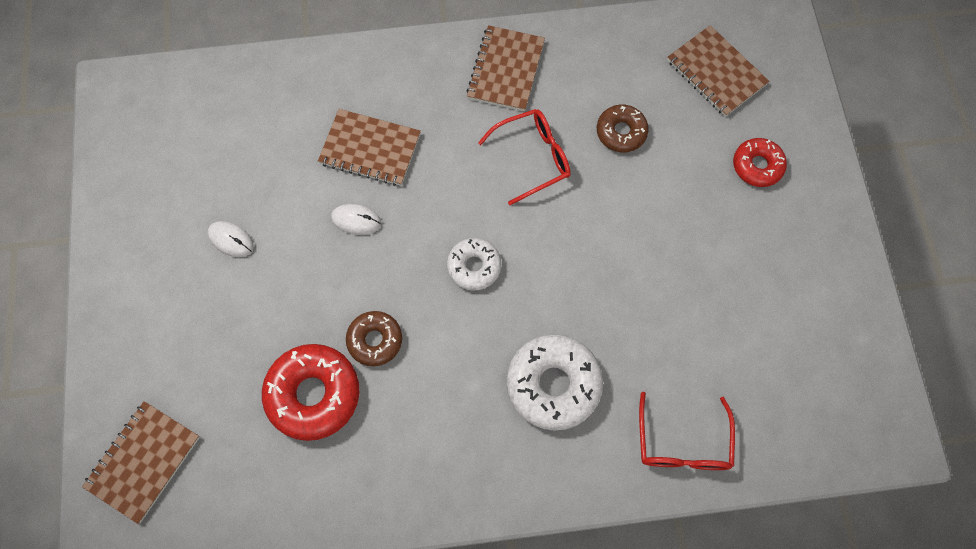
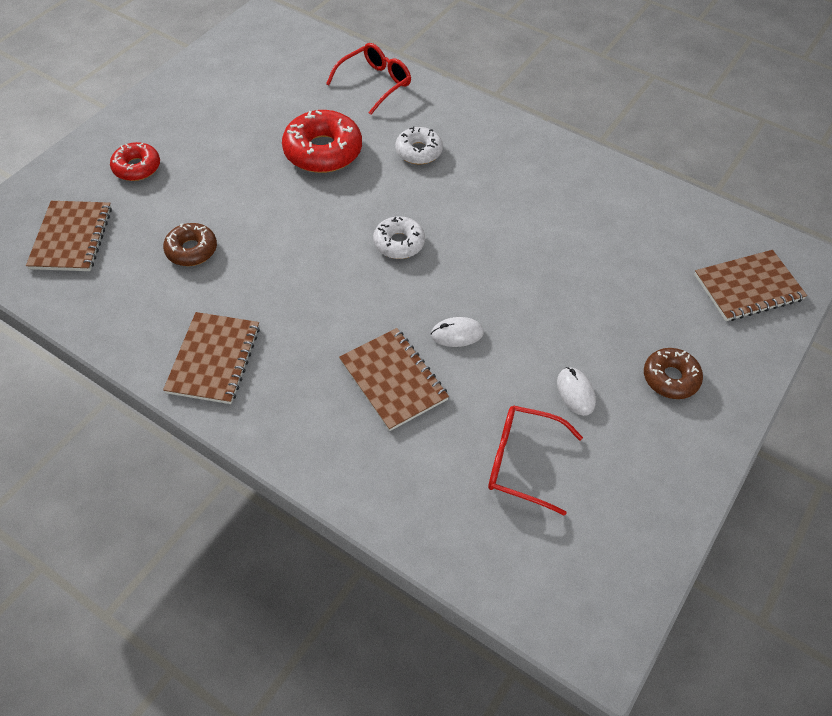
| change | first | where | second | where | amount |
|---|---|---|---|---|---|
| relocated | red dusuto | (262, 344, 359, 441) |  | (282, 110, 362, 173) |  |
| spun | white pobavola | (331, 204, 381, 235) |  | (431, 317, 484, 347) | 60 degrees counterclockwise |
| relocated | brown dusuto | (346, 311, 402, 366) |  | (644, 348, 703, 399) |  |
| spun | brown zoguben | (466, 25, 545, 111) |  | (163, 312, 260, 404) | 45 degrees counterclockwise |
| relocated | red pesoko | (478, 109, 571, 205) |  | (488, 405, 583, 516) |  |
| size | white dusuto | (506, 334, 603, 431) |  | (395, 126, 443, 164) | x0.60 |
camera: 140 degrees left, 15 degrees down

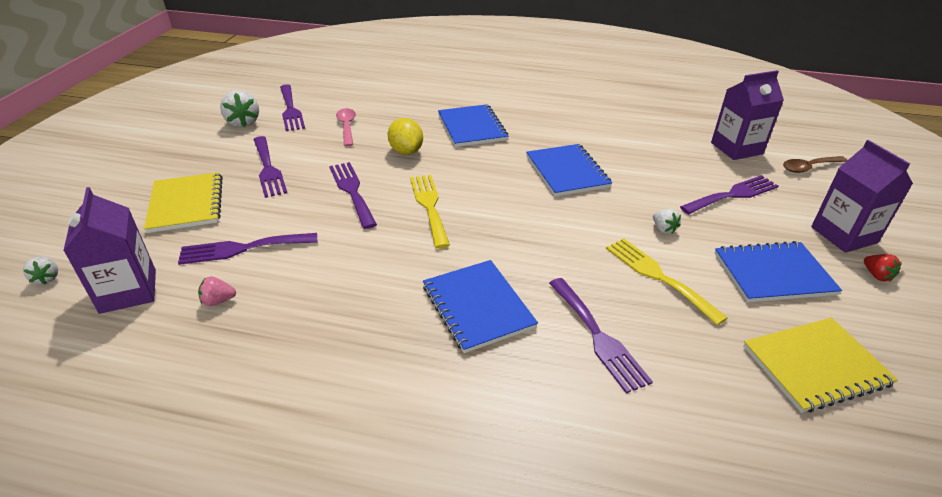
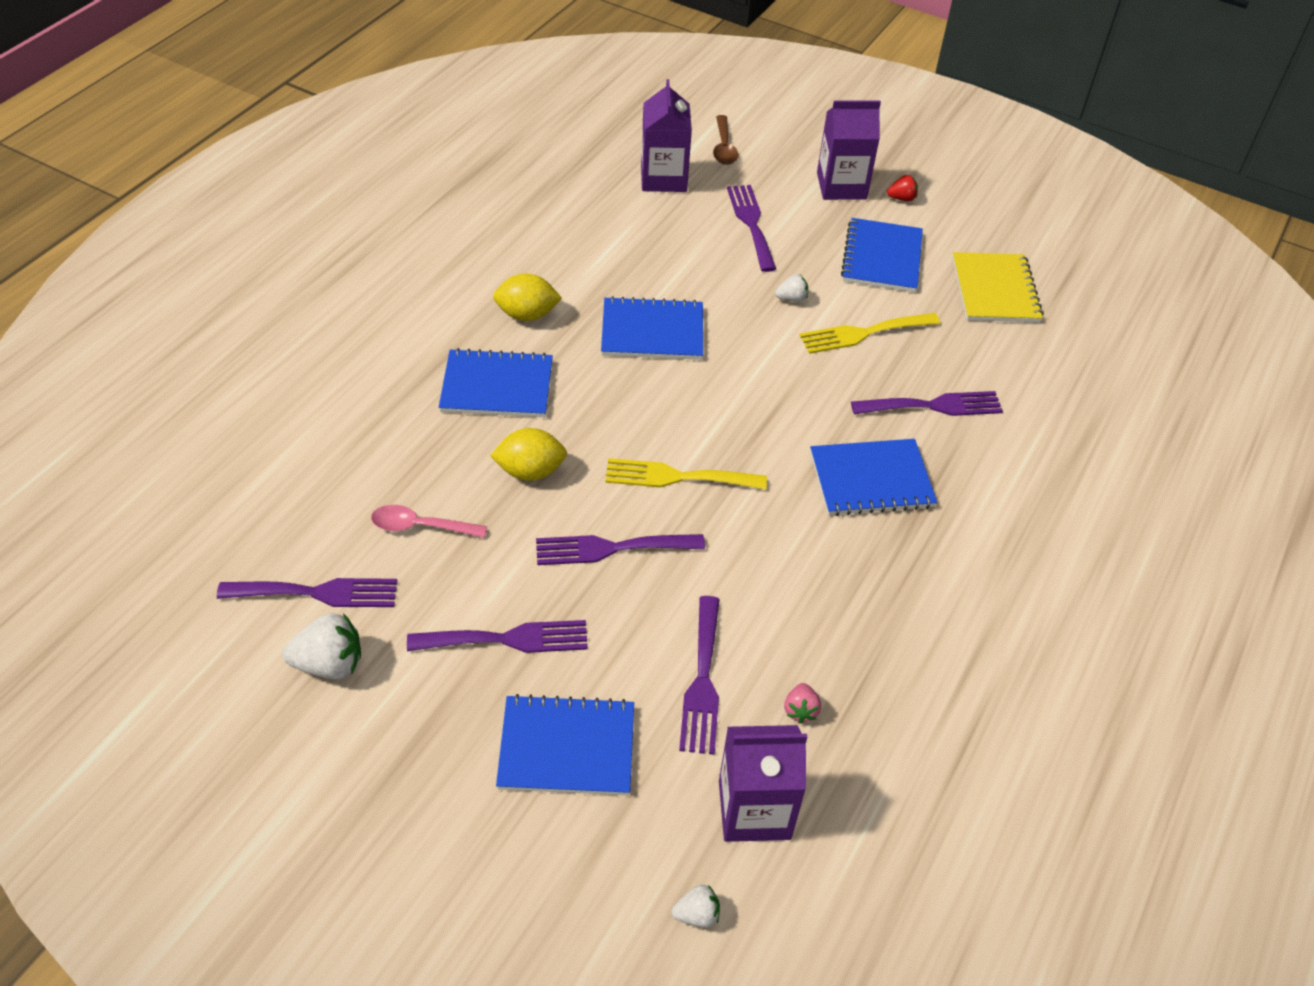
| change | first | where | second | where | amount |
|---|---|---|---|---|---|
| colour | yellow zoguben | (144, 172, 223, 233) | blue zoguben | (496, 694, 634, 795) |  |
| appeared |  |  | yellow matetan | (493, 273, 562, 321) |  |
camera: 75 degrees left, 10 degrees up

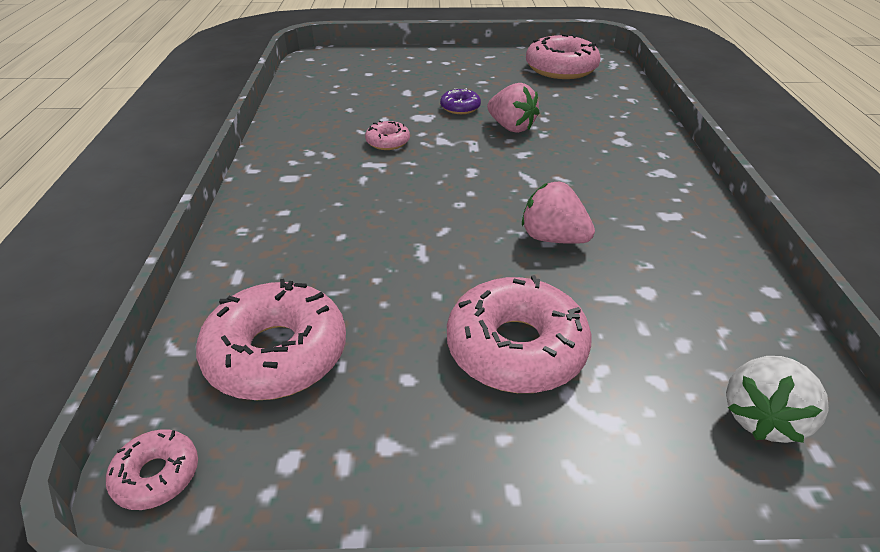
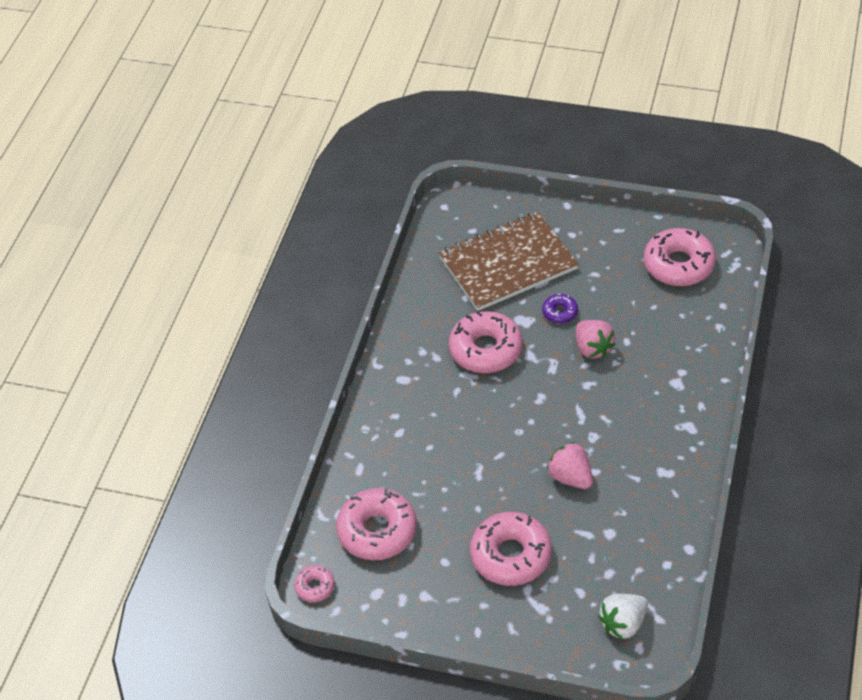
| change | first | where | second | where | amount |
|---|---|---|---|---|---|
| size | pink dusuto | (365, 121, 410, 150) |  | (449, 311, 523, 373) | x2.03 |
| appeared |  |  | brown zoguben | (439, 212, 579, 311) |  |
camera: 20 degrees right, 10 degrees up

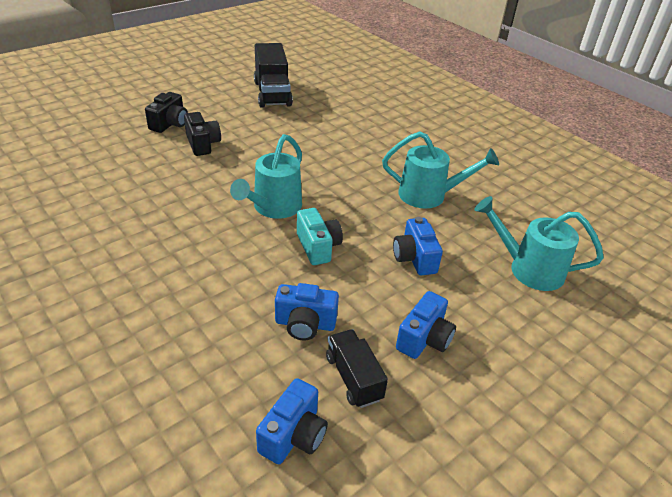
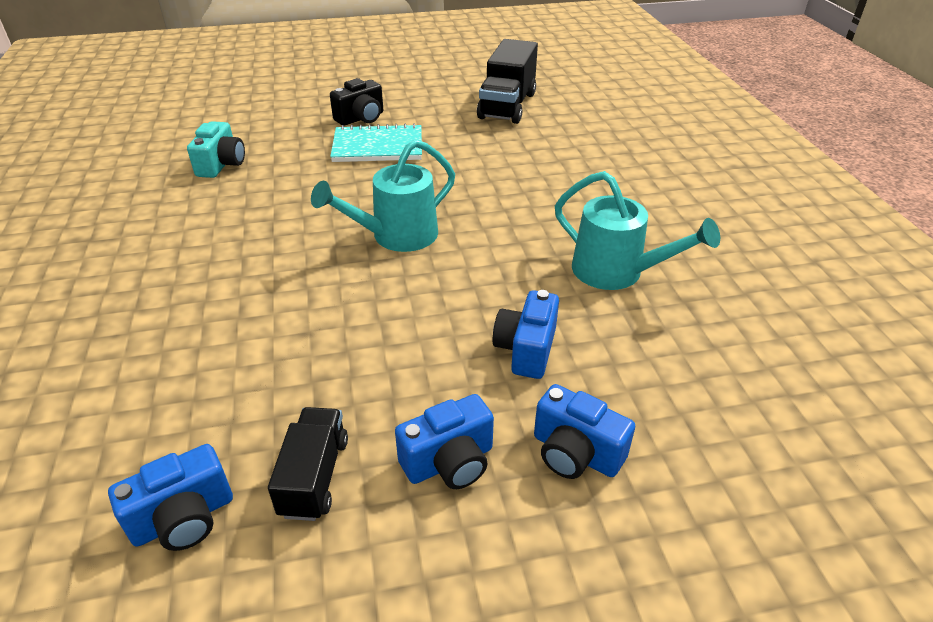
| change | first | where | second | where | amount |
|---|---|---|---|---|---|
| exchanged | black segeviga | (184, 112, 221, 156) | turquoise zoguben | (330, 123, 422, 162) |  |
| relocated | blue segeviga | (275, 283, 339, 341) |  | (534, 384, 635, 479) |  |
| relocated | turquoise segeviga | (297, 208, 343, 265) |  | (187, 121, 245, 178) |  |
| missing | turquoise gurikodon | (474, 196, 604, 291) |  |  |  |
camera: 30 degrees right, 0 degrees up

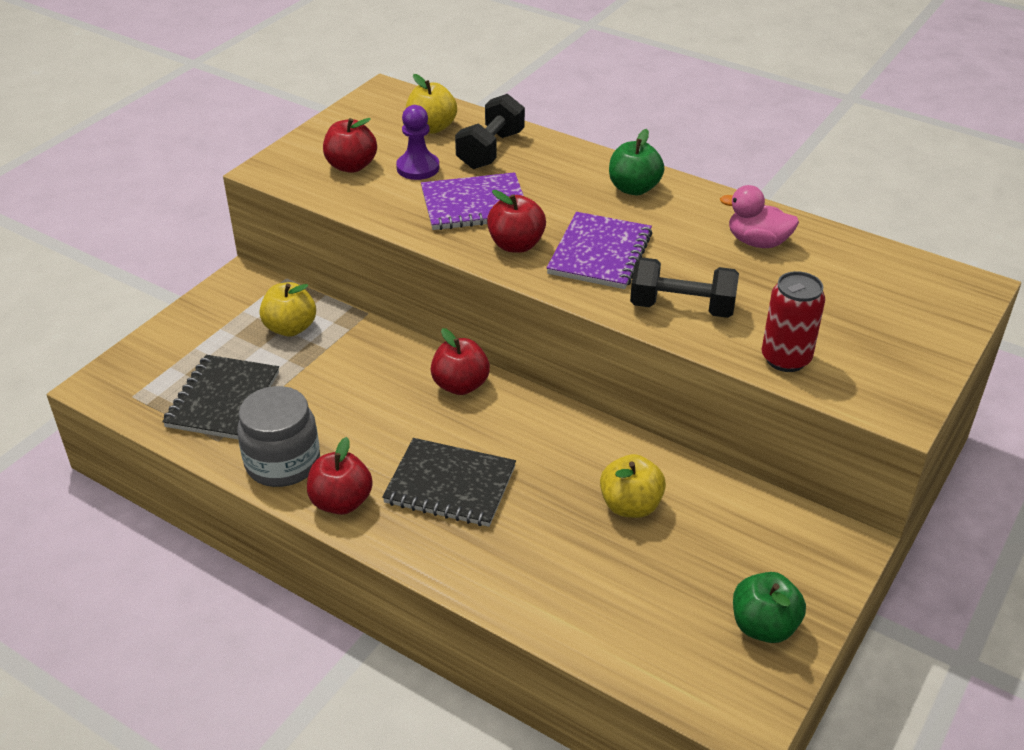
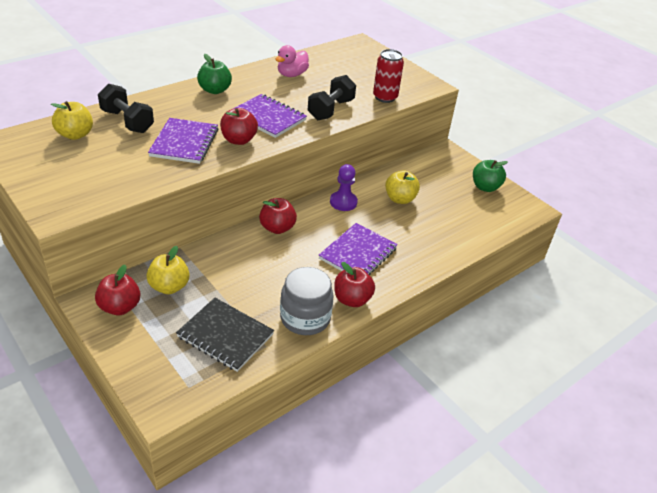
| change | first | where | second | where | amount |
|---|---|---|---|---|---|
| relocated | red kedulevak | (323, 118, 377, 173) |  | (95, 265, 140, 315) |  |
| colour | black zoguben | (382, 438, 516, 527) | purple zoguben | (319, 223, 398, 275) |  |
| relocated | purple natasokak | (396, 105, 439, 180) |  | (330, 164, 358, 211) |  |
camera: 75 degrees left, 0 degrees up

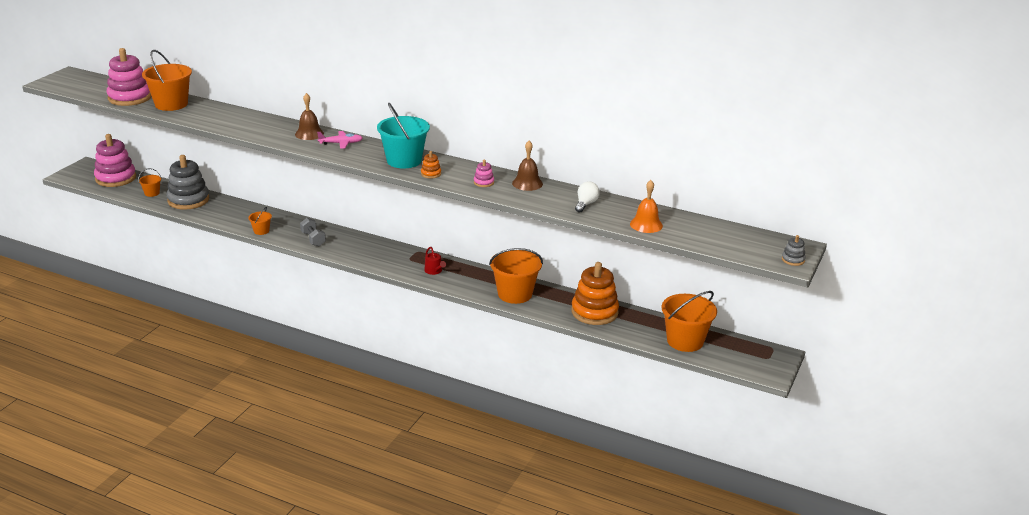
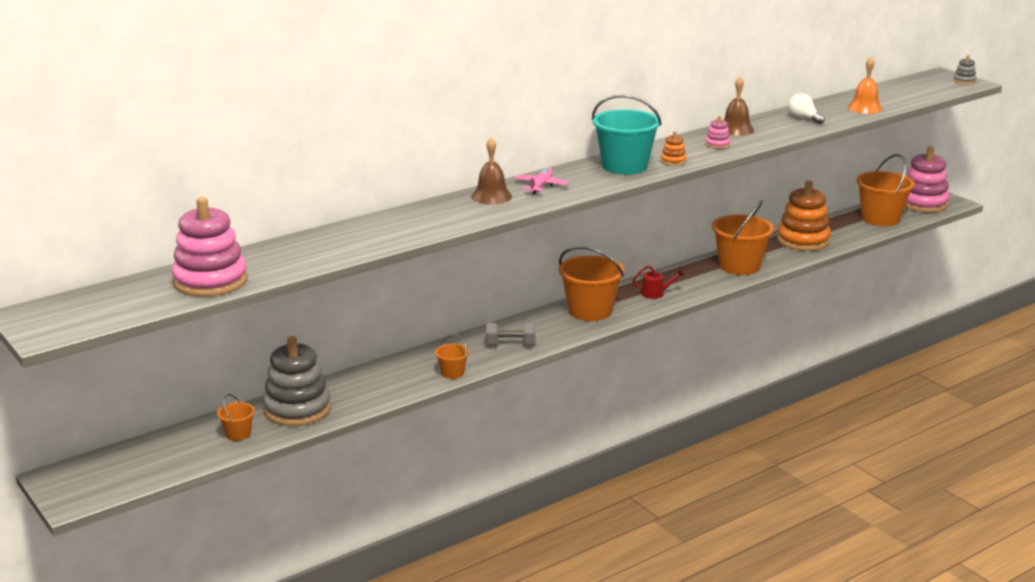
| change | first | where | second | where | amount |
|---|---|---|---|---|---|
| relocated | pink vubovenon | (94, 134, 136, 187) |  | (905, 146, 950, 213) |  |
| relocated | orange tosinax | (142, 50, 192, 111) |  | (559, 246, 624, 321) |  |
camera: 60 degrees left, 5 degrees down

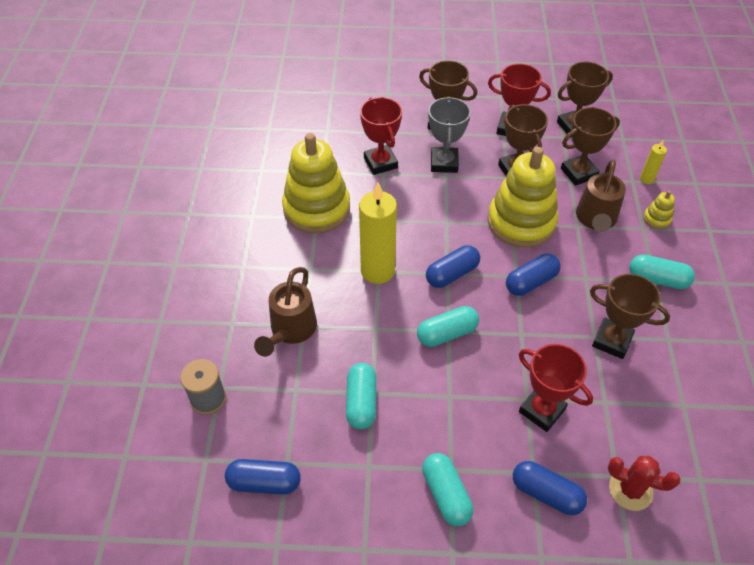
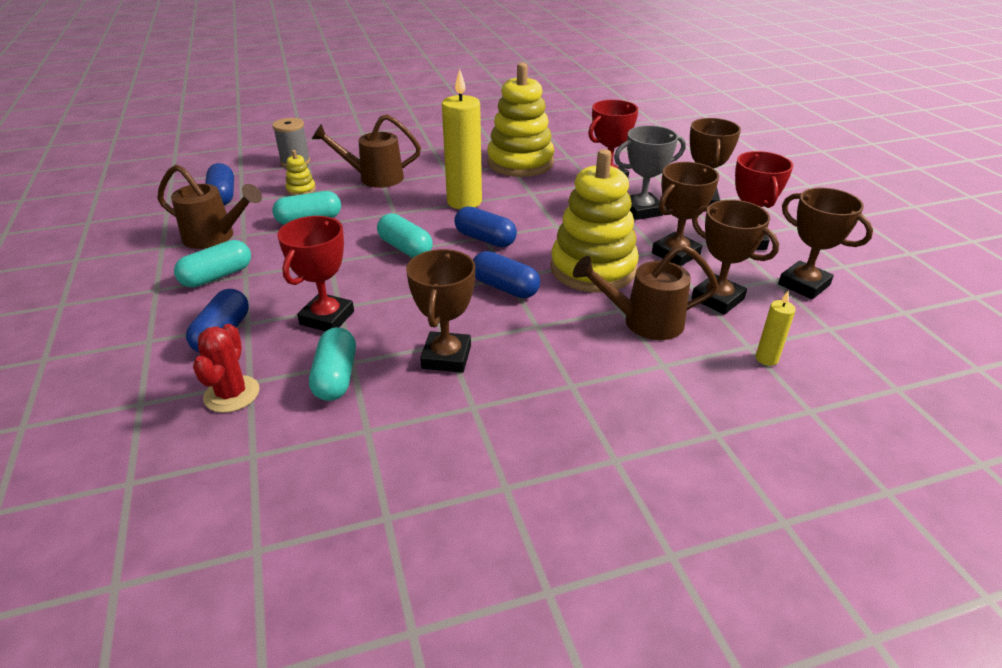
| change | first | where | second | where | amount |
|---|---|---|---|---|---|
| relocated | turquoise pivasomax | (629, 254, 695, 289) |  | (309, 327, 356, 401) |  |
| relocated | yellow vubovenon | (643, 191, 675, 229) |  | (285, 150, 316, 196) |  |
| appeared |  |  | brown gurikodon | (157, 165, 262, 249) |  |
camera: 70 degrees right, 15 degrees down

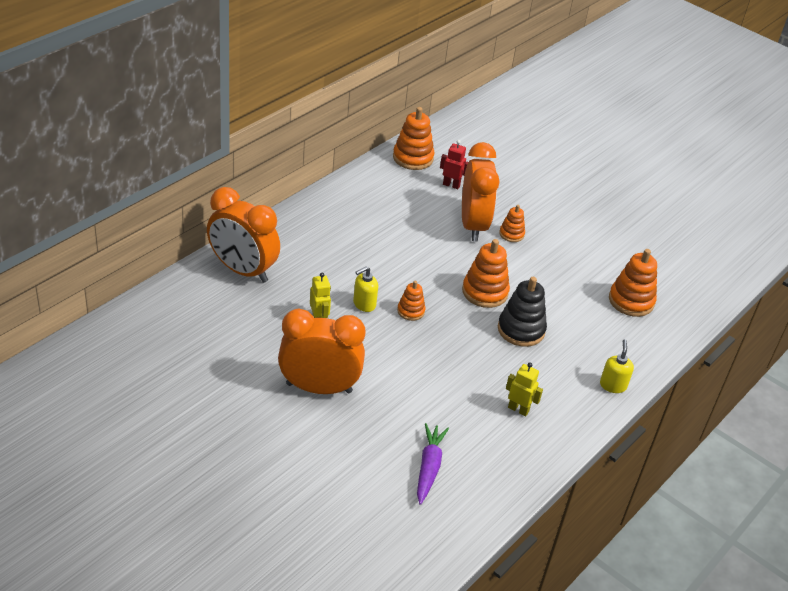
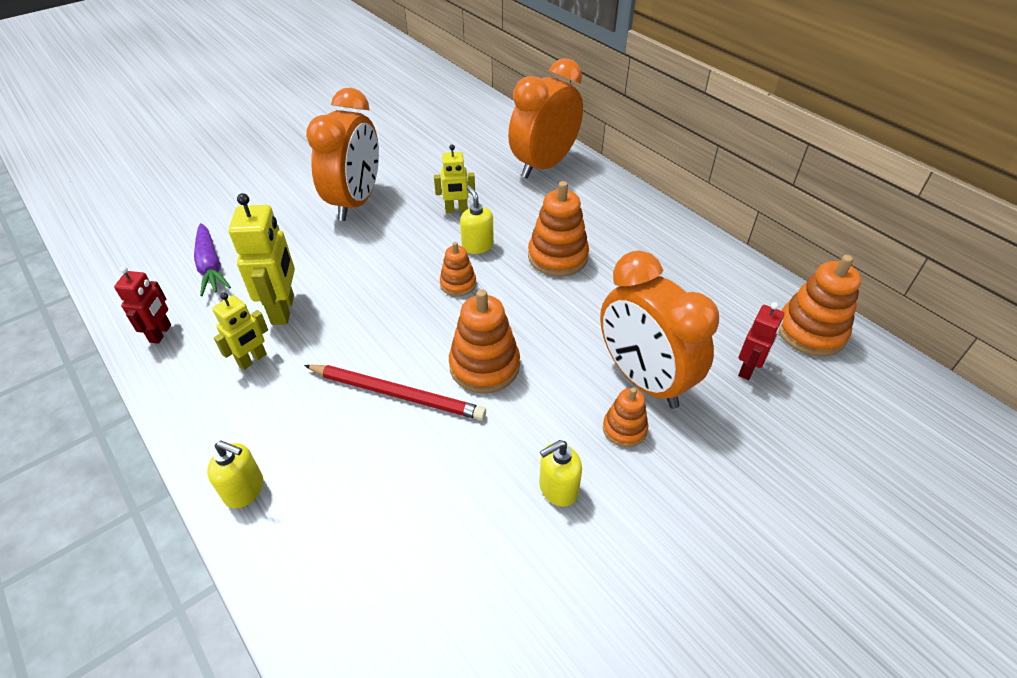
| change | first | where | second | where | amount |
|---|---|---|---|---|---|
| spun | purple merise | (417, 423, 449, 505) |  | (194, 223, 231, 297) | 45 degrees clockwise |
| spun | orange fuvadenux | (462, 142, 499, 241) |  | (600, 250, 719, 409) | 45 degrees clockwise |
| exchanged | black vubovenon | (498, 277, 547, 347) | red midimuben | (304, 365, 486, 420) |  |
| relocated | orange vubovenon | (609, 249, 657, 317) |  | (528, 181, 589, 277) |  |
| appeared |  |  | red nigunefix | (114, 266, 171, 344) |  |
| appeared |  |  | yellow nigunefix | (229, 193, 295, 325) |  |
| appeared |  |  | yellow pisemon | (539, 440, 582, 507) |  |
camera: 105 degrees right, 5 degrees up

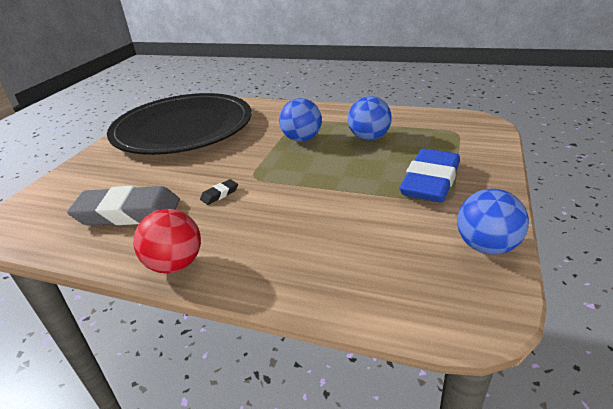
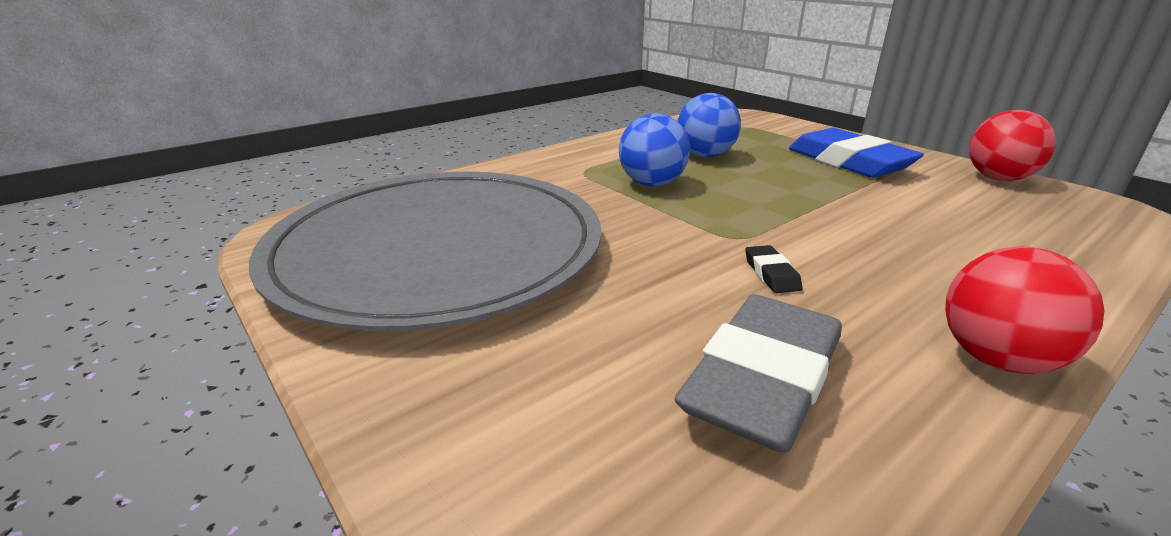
| change | first | where | second | where | amount |
|---|---|---|---|---|---|
| colour | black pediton | (107, 93, 252, 155) | grey pediton | (249, 172, 601, 331) |  |
| colour | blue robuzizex | (457, 189, 529, 255) | red robuzizex | (969, 110, 1056, 181) |  |
camera: 60 degrees left, 5 degrees down

